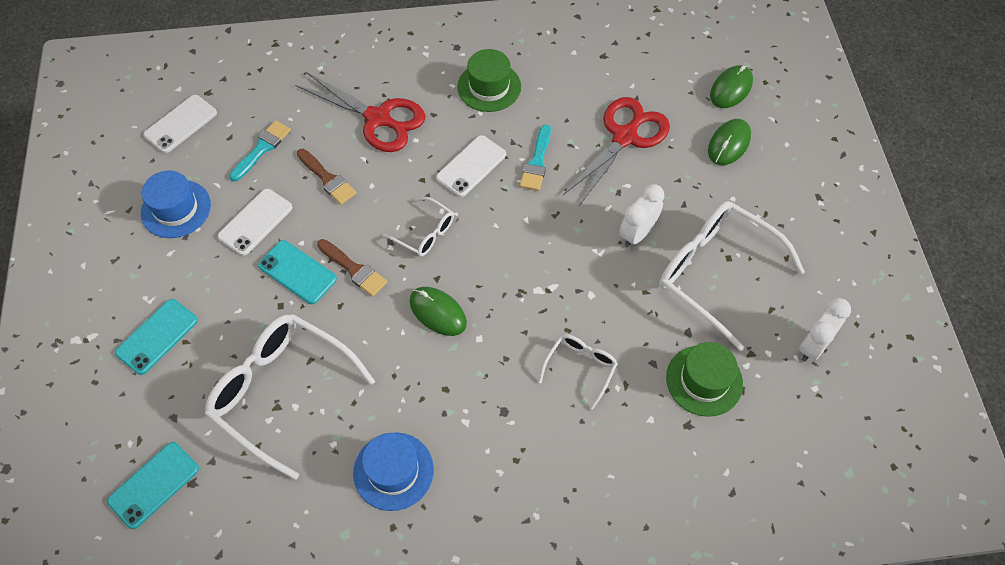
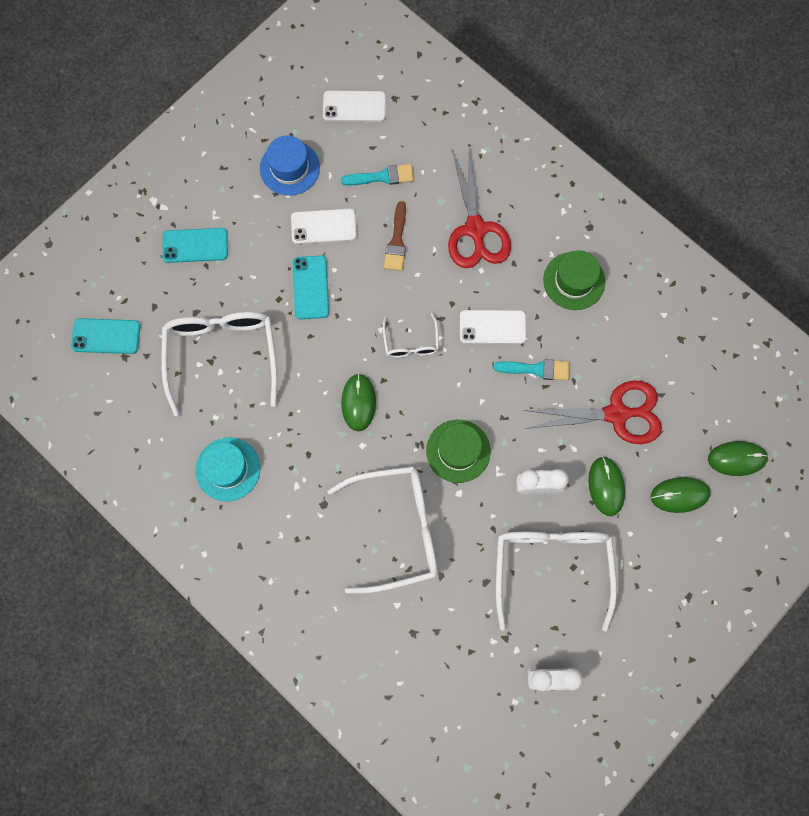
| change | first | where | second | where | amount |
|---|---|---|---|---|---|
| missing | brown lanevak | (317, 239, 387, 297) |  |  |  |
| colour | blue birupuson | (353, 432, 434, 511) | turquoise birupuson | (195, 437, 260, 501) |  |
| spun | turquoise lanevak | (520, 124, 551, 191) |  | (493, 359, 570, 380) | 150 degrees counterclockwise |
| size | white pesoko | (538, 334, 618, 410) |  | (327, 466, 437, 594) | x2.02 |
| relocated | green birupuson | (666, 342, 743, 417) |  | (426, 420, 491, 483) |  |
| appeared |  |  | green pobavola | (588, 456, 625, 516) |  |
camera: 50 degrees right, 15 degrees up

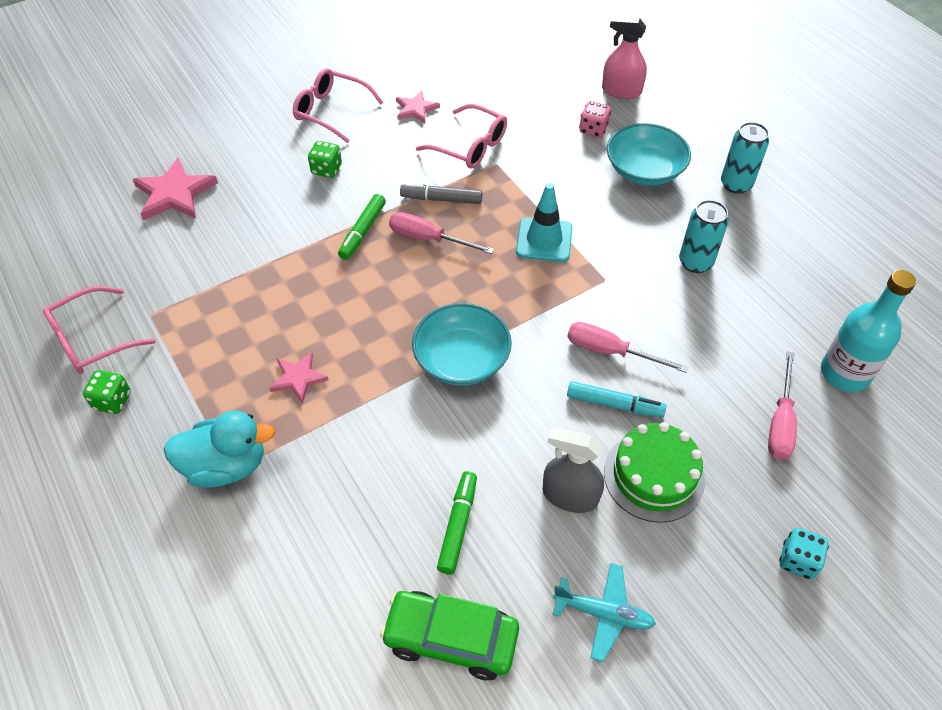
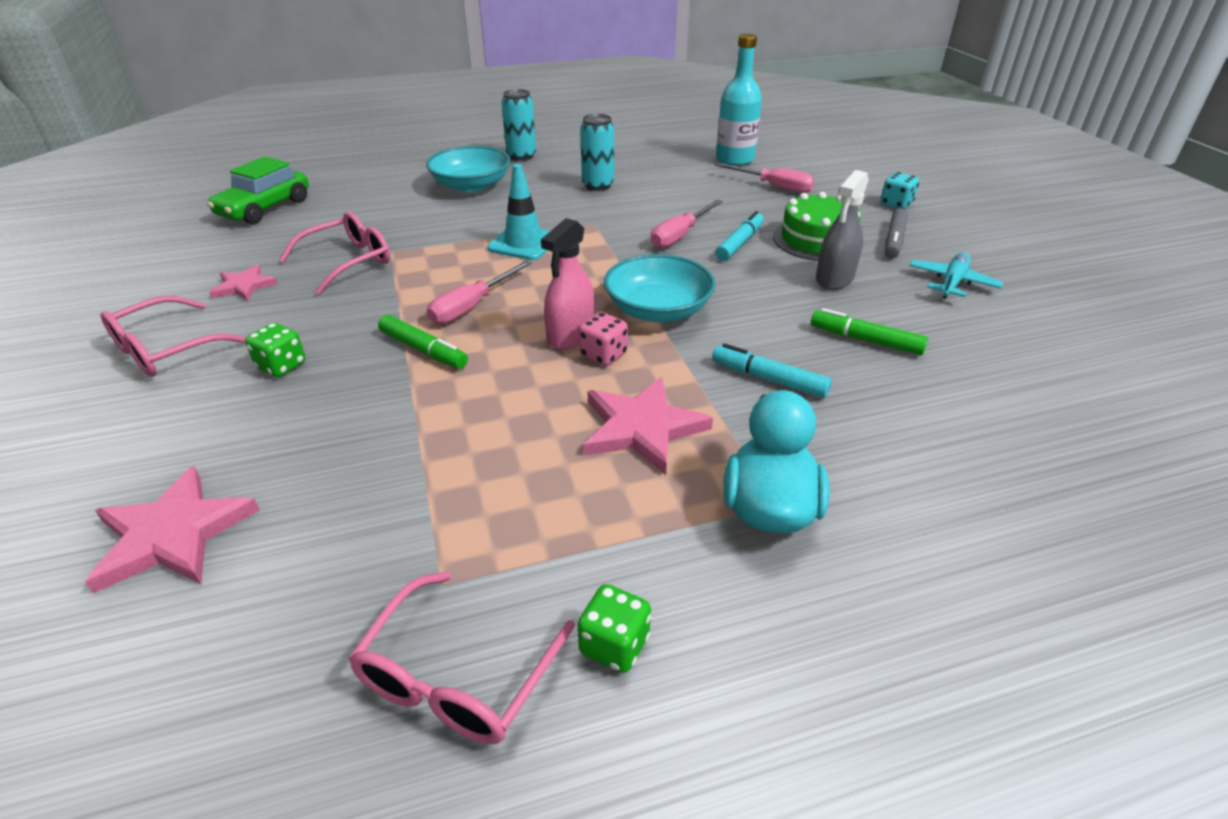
| change | first | where | second | where | amount |
|---|---|---|---|---|---|
| spun | pink pesoko | (43, 286, 156, 374) |  | (349, 572, 575, 744) | 45 degrees clockwise |
| size | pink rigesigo | (269, 352, 329, 403) |  | (583, 377, 713, 475) | x1.68 |
| relocated | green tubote | (380, 591, 519, 680) |  | (207, 157, 309, 224) |  |
| relocated | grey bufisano | (400, 183, 482, 204) |  | (885, 208, 908, 258) |  |
| relocated | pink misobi | (579, 101, 611, 138) |  | (579, 312, 628, 366) |  |
| relocated | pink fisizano | (602, 16, 647, 99) |  | (541, 218, 595, 349) |  |
| appeared |  |  | turquoise bufisano | (712, 343, 832, 398) |  |
camera: 75 degrees left, 15 degrees down

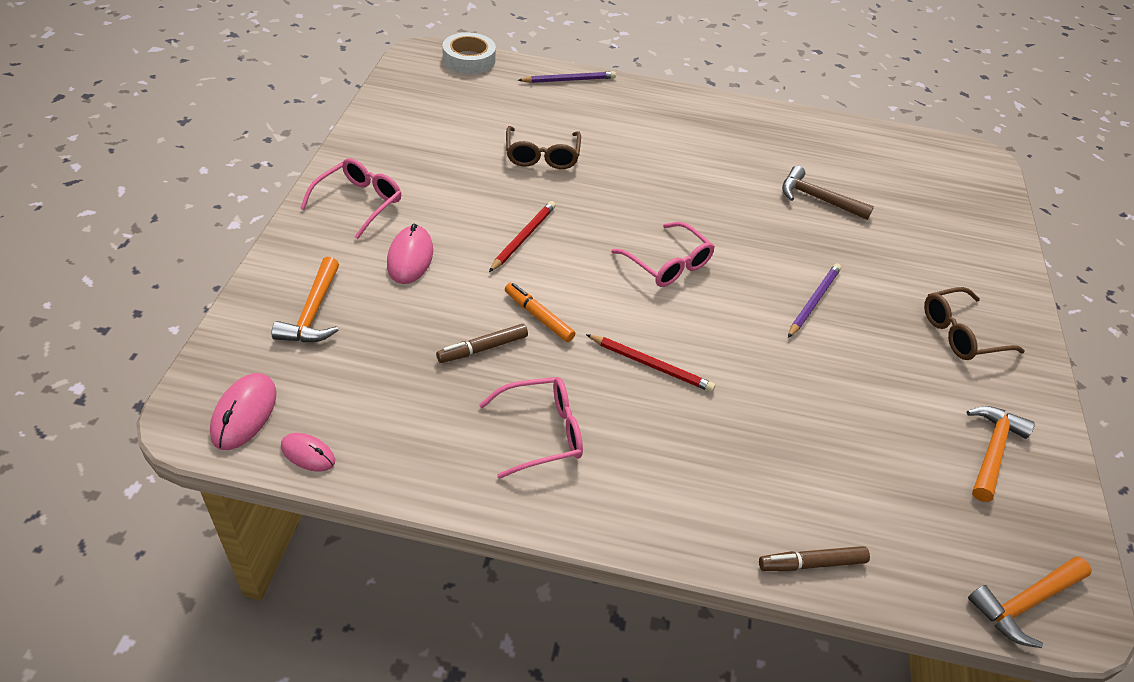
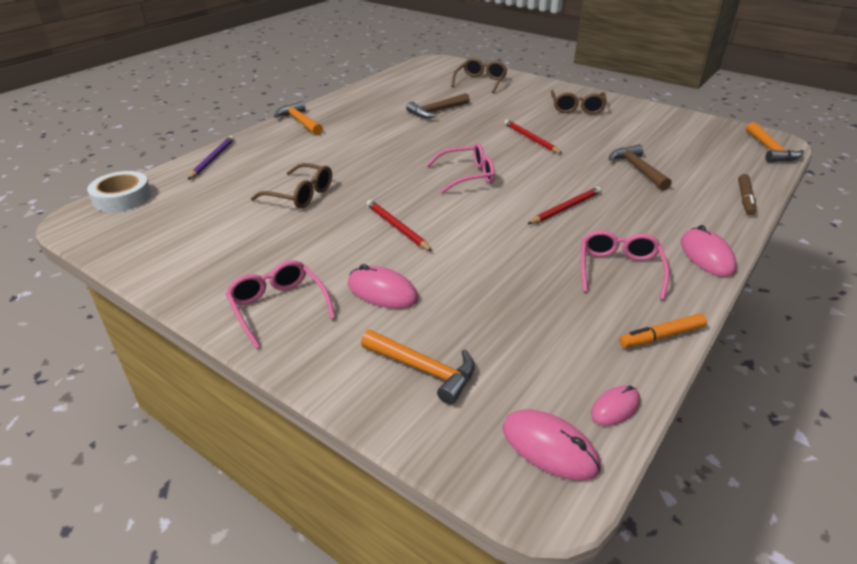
| change | first | where | second | where | amount |
|---|---|---|---|---|---|
| missing | brown bufisano | (436, 324, 528, 363) |  |  |  |
| relocated | orange bufisano | (505, 283, 575, 342) |  | (619, 313, 707, 348) |  |
| colour | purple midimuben | (788, 263, 841, 338) | red midimuben | (504, 120, 563, 154) |  |
| relocated | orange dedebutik | (967, 406, 1035, 502) |  | (274, 101, 323, 135) |  |
| appeared |  |  | brown pesoko | (451, 58, 507, 93) |  |
| appeared |  |  | brown dedebutik | (609, 144, 671, 190) |  |
| appeared |  |  | pink pobavola | (681, 225, 737, 277) |  |
camera: 60 degrees left, 10 degrees down

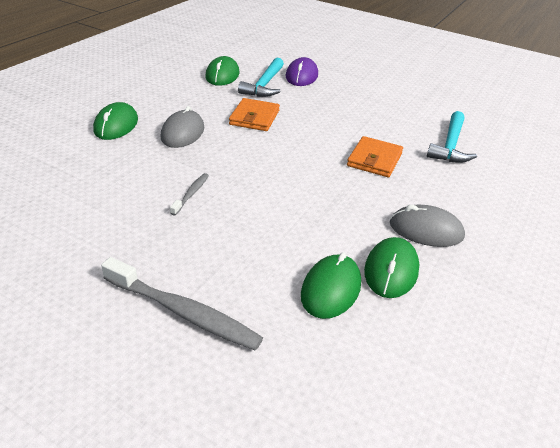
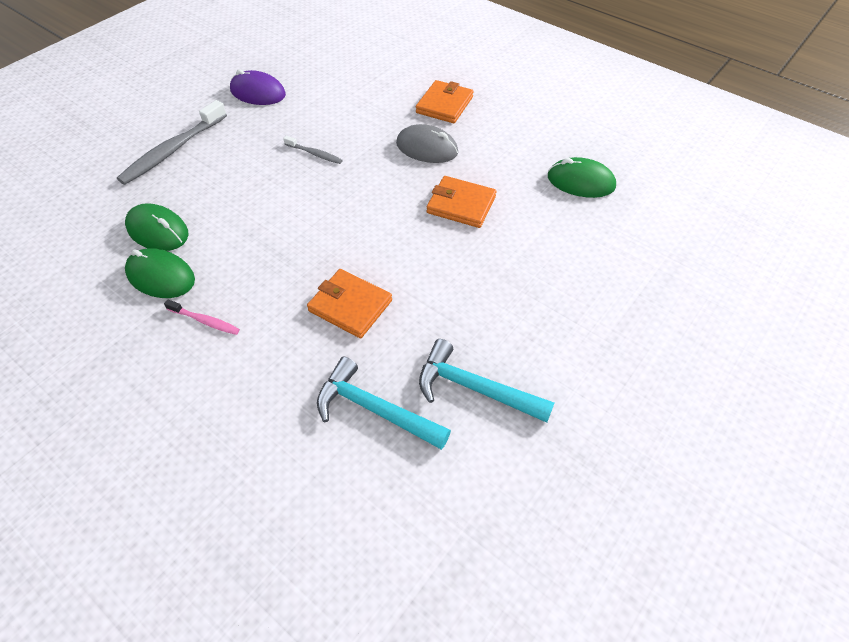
| change | first | where | second | where | amount |
|---|---|---|---|---|---|
| exchanged | green pobavola | (93, 102, 138, 140) | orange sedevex | (416, 80, 473, 123) |  |
| relocated | turquoise dedebutik | (238, 58, 284, 97) |  | (419, 339, 554, 423) |  |
| relocated | purple pobavola | (286, 57, 318, 86) |  | (230, 69, 286, 105) |  |
| exchanged | grey pobavola | (390, 205, 465, 247) | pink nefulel | (164, 299, 240, 335) |  |
camera: 100 degrees right, 15 degrees up

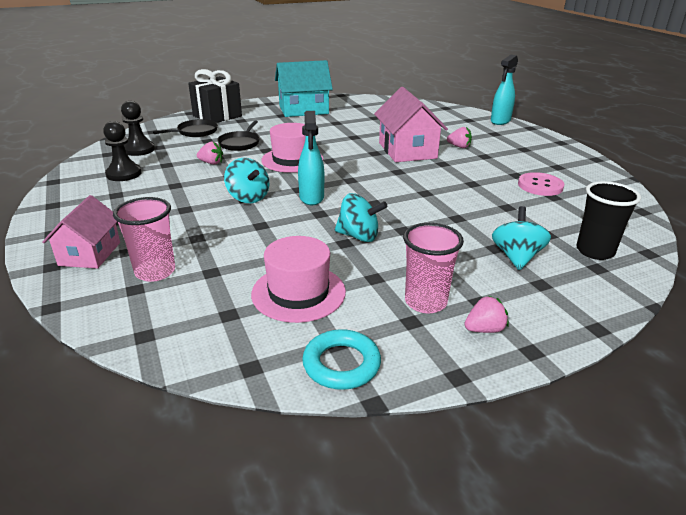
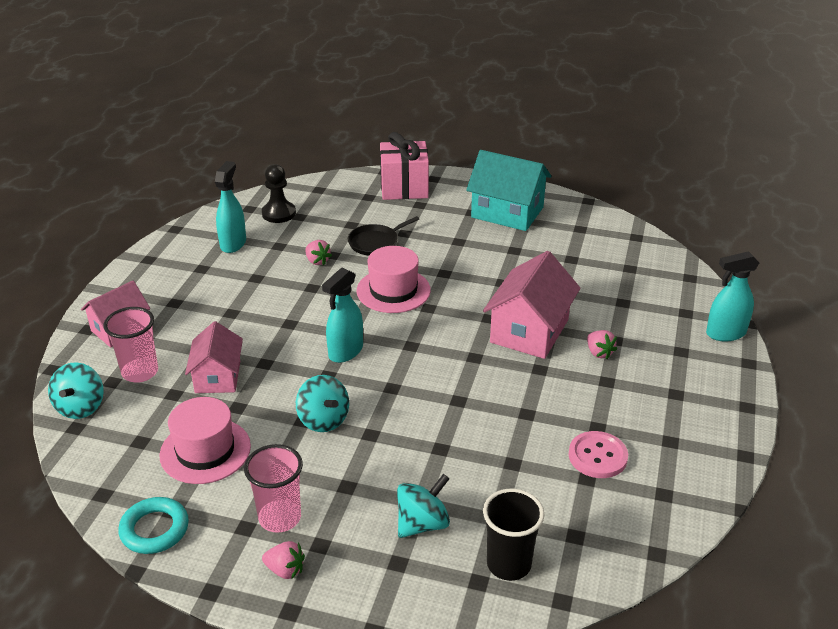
| change | first | where | second | where | amount |
|---|---|---|---|---|---|
| exchanged | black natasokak | (103, 121, 141, 181) | turquoise fisizano | (215, 161, 246, 253) |  |
| missing | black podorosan | (153, 119, 218, 137) |  |  |  |
| colour | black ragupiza | (188, 69, 242, 123) | pink ragupiza | (380, 132, 429, 200) |  |
| relocated | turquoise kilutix | (224, 158, 269, 203) |  | (48, 362, 104, 419) |  |
| appeared |  |  | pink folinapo | (185, 321, 243, 393) |  |
camera: 40 degrees right, 5 degrees up

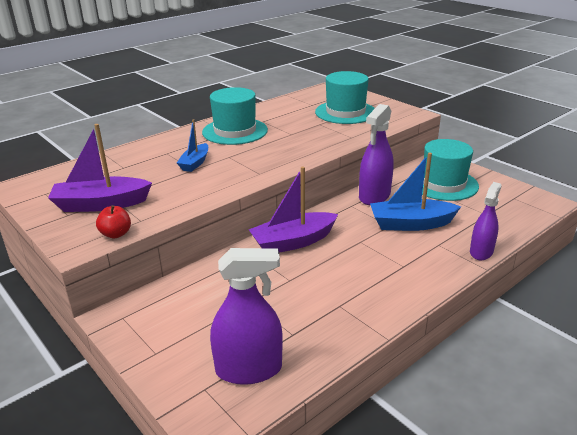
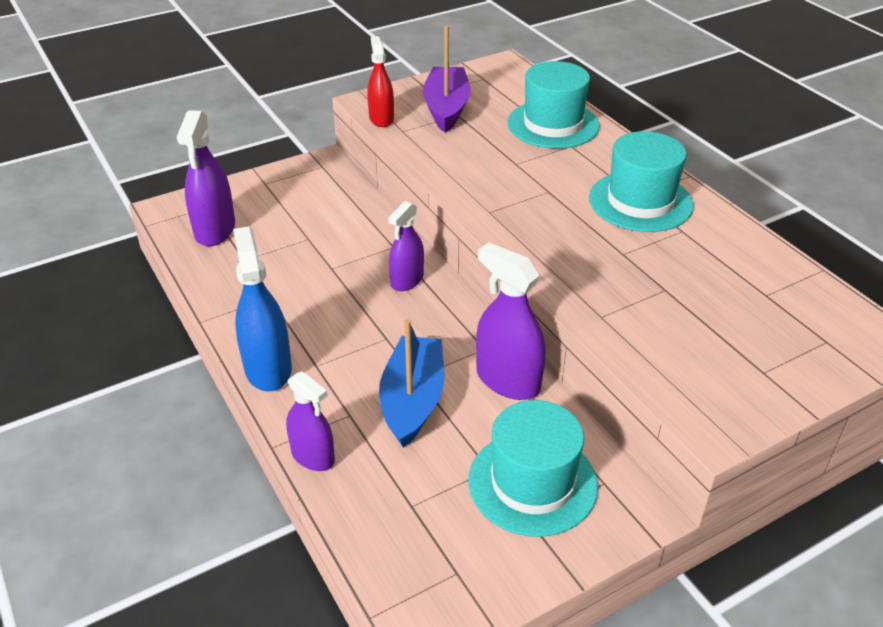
| change | first | where | second | where | amount |
|---|---|---|---|---|---|
| exchanged | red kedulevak | (96, 205, 131, 238) | red fisizano | (367, 36, 394, 127) |  |
| missing | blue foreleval | (177, 119, 208, 172) |  |  |  |
| exchanged | purple foreleval | (249, 166, 338, 253) | purple fisizano | (388, 201, 424, 291) |  |
| relocated | turquoise birupuson | (315, 71, 375, 124) |  | (507, 61, 600, 149) |  |
| appeared |  |  | blue fisizano | (233, 226, 292, 392) |  |
camera: 100 degrees right, 10 degrees up

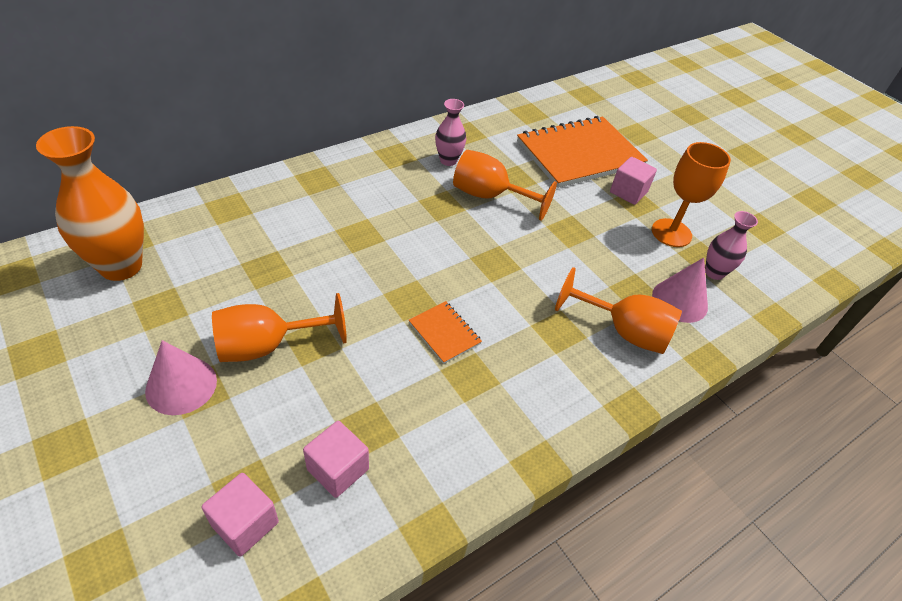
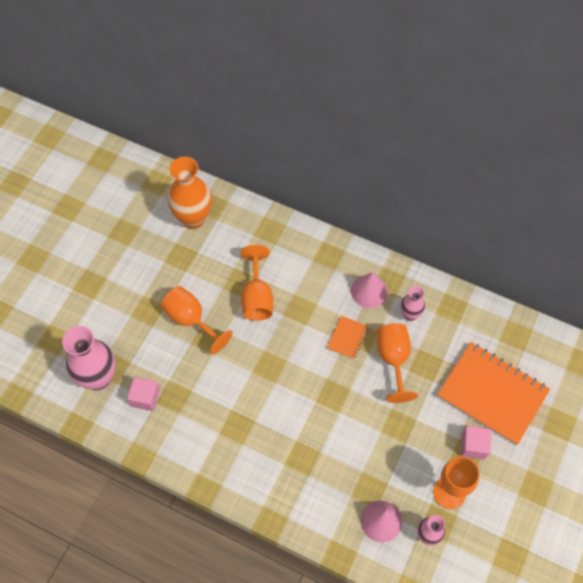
| change | first | where | second | where | amount |
|---|---|---|---|---|---|
| relocated | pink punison | (145, 340, 217, 415) |  | (351, 272, 388, 308) |  |
| exchanged | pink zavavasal | (202, 473, 279, 556) | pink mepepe | (62, 326, 116, 391) |  |
| relocated | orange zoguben | (409, 301, 482, 364) |  | (327, 316, 368, 359) |  |
| relocated | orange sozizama | (555, 267, 682, 354) |  | (240, 245, 273, 321) |  |
camera: 65 degrees right, 15 degrees up

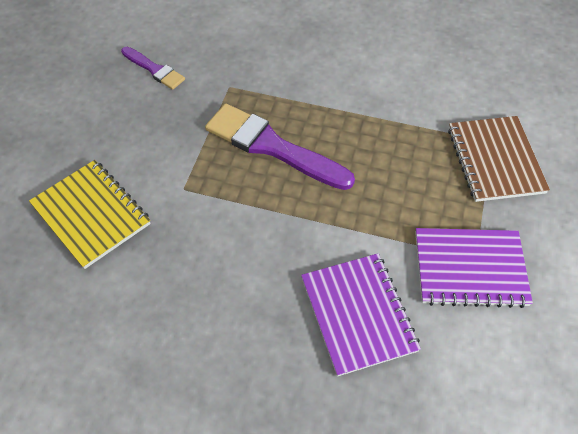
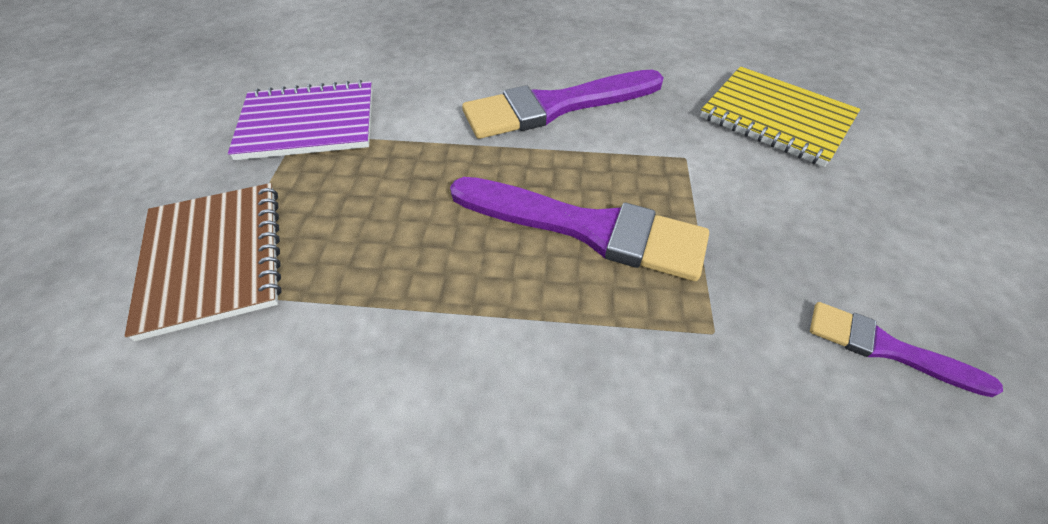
| change | first | where | second | where | amount |
|---|---|---|---|---|---|
| missing | purple zoguben | (301, 253, 421, 377) |  |  |  |
| appeared |  |  | purple lanevak | (462, 70, 664, 139) |  |
camera: 170 degrees right, 5 degrees down

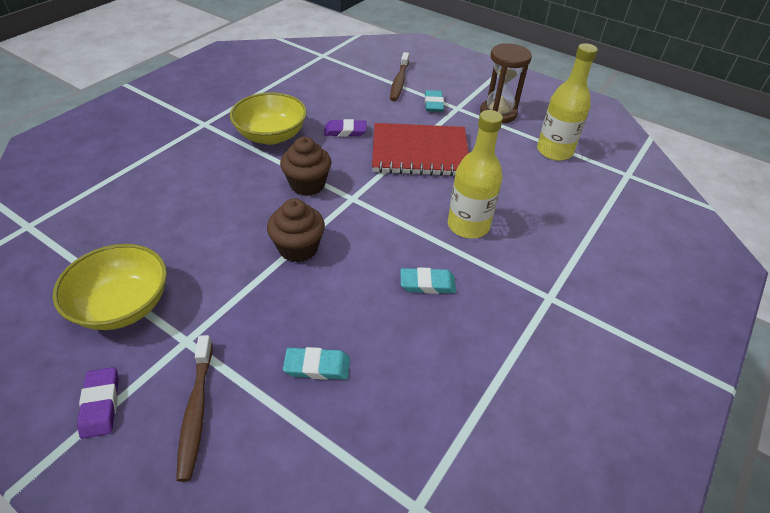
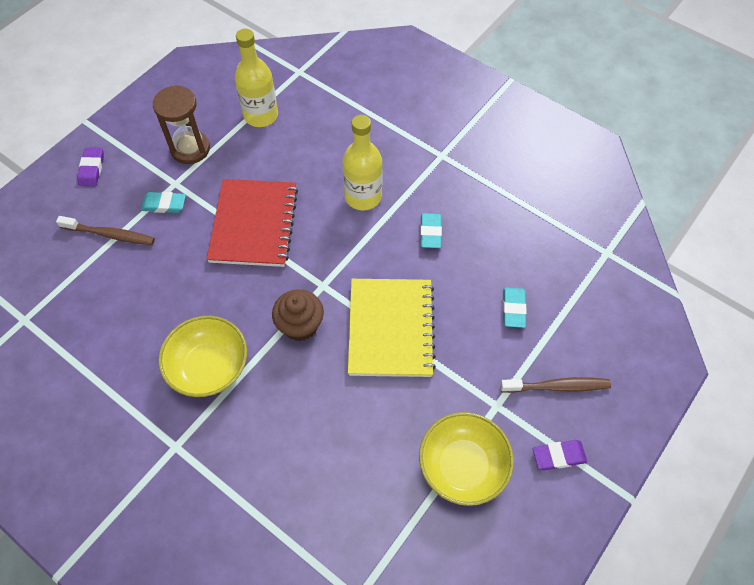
| change | first | where | second | where | amount |
|---|---|---|---|---|---|
| exchanged | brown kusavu | (267, 199, 325, 263) | yellow zoguben | (348, 279, 436, 377) |  |
| relocated | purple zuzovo | (324, 119, 367, 137) |  | (77, 147, 104, 187) |  |
camera: 85 degrees left, 15 degrees up

